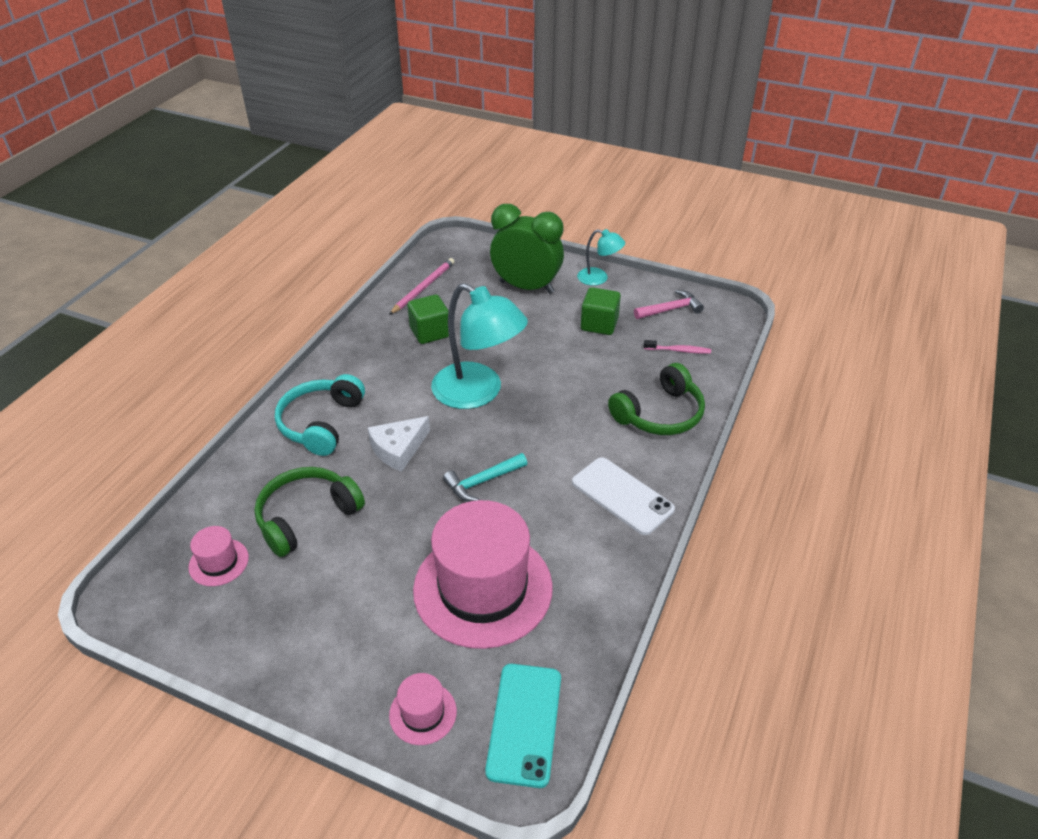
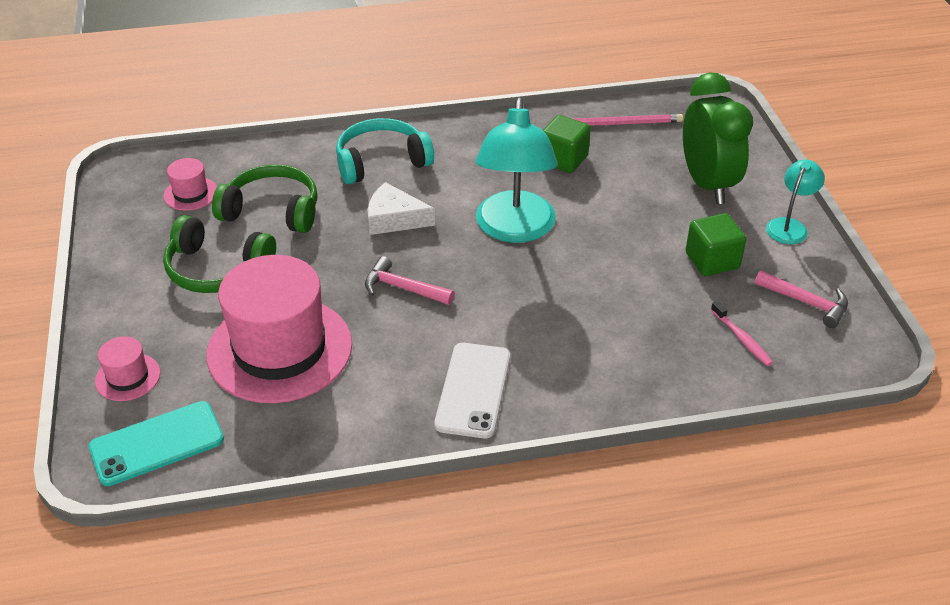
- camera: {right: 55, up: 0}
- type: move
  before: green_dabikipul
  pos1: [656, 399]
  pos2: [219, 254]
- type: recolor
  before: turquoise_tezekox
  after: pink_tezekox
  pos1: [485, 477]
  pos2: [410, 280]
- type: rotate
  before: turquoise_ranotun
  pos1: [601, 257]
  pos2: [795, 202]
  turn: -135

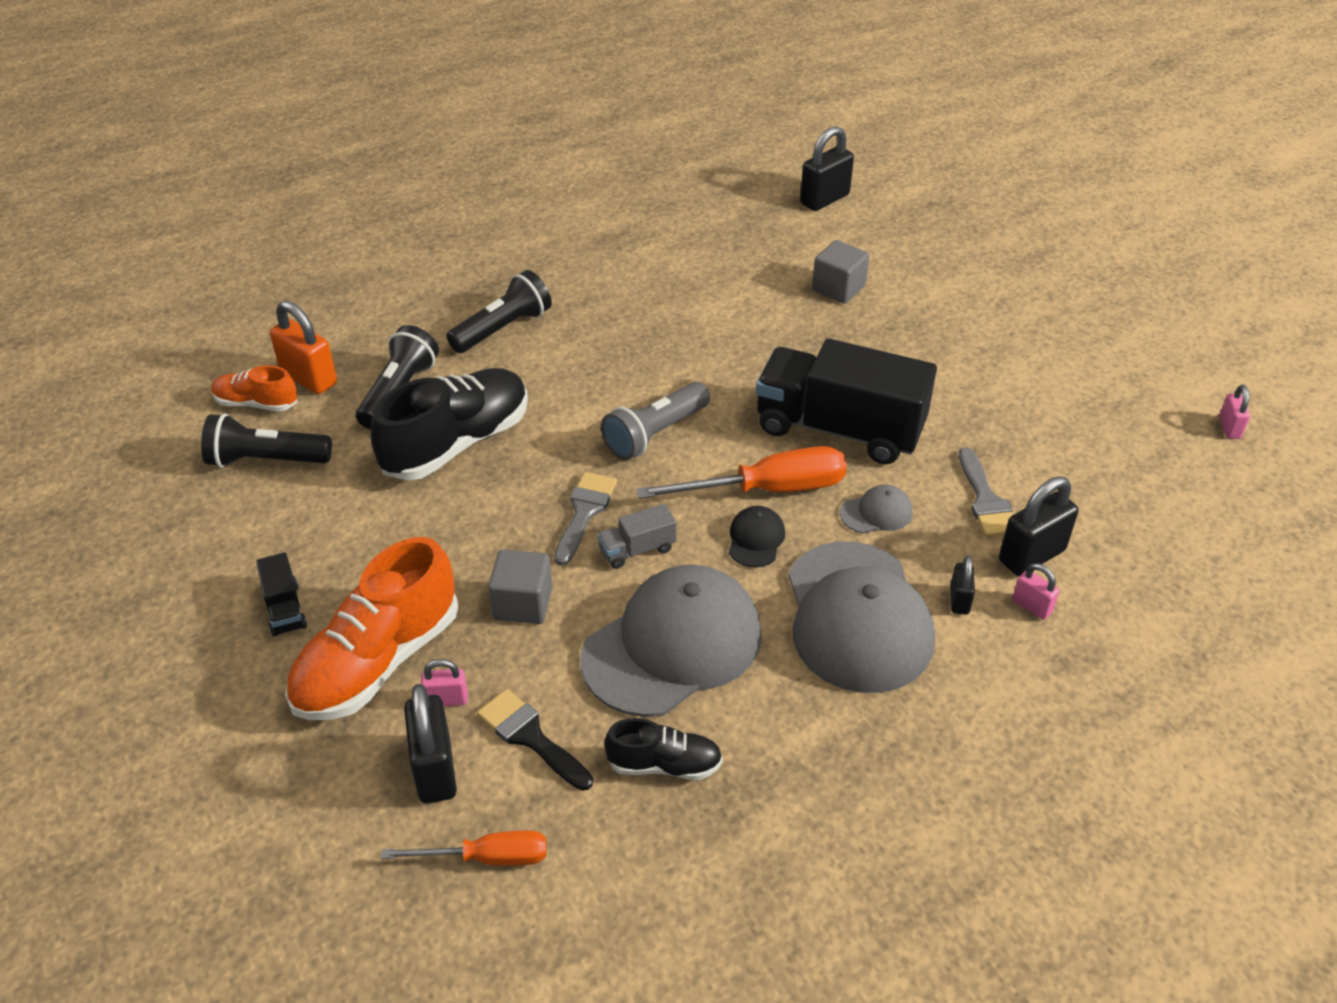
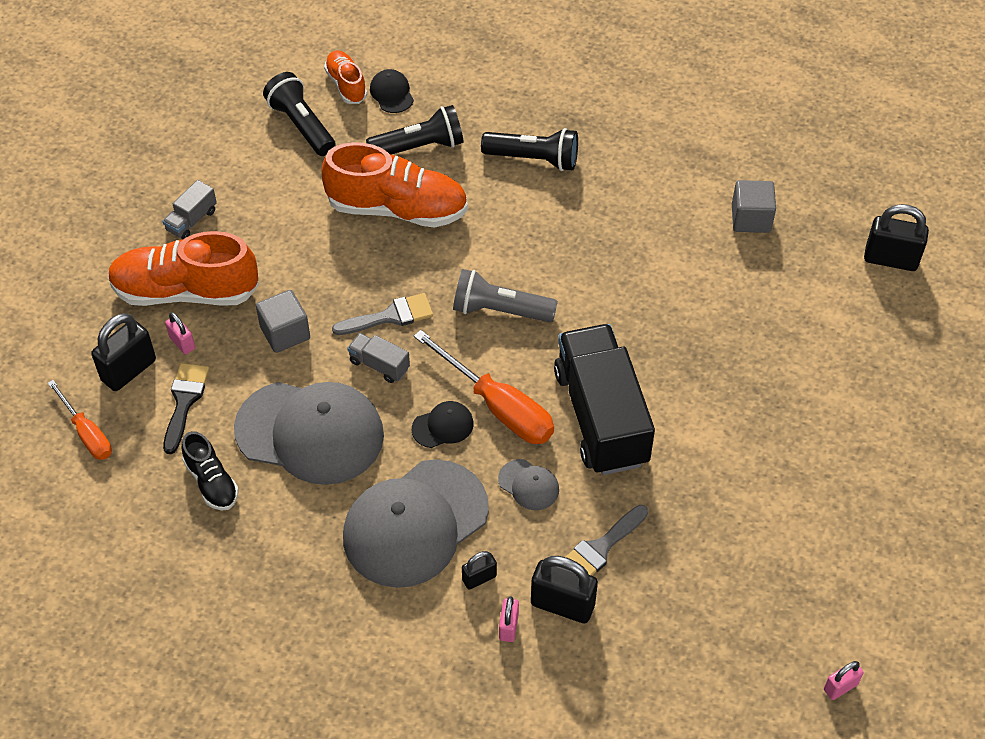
- camera: {right: 55, up: 10}
- type: move
  before: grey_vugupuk
  pos1: [840, 272]
  pos2: [754, 206]
- type: replace
  before: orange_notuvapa
  after: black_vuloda
  pos1: [303, 347]
  pos2: [392, 91]
- type: recolor
  before: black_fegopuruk
  after: grey_fegopuruk
  pos1: [281, 595]
  pos2: [190, 209]
- type: recolor
  before: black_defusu
  after: orange_defusu
  pos1: [449, 424]
  pos2: [395, 185]

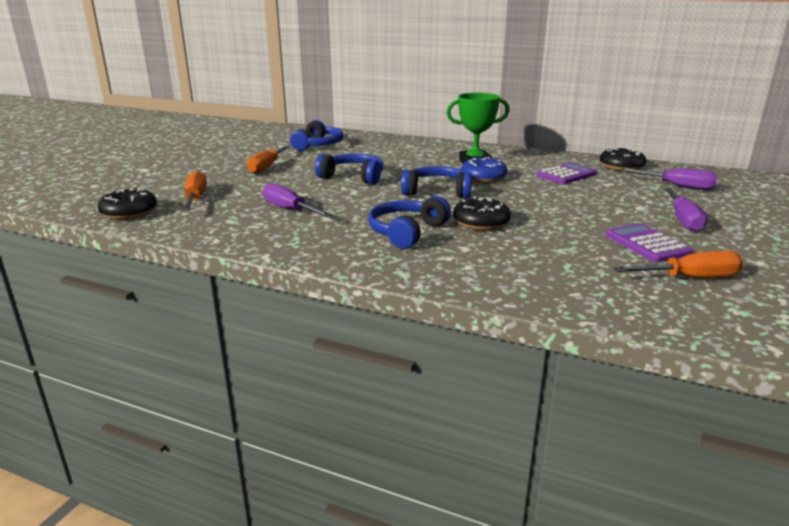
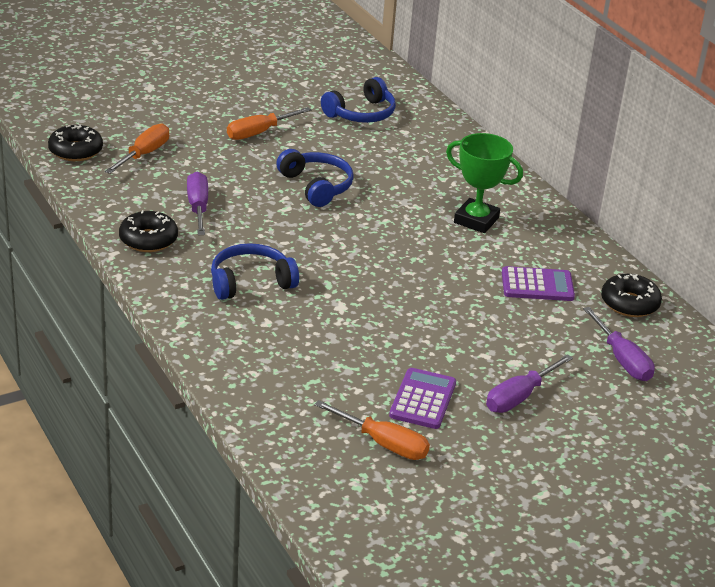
- camera: {right: 35, up: 10}
- type: delete
  before: blue_dabikipul
  pos1: [436, 182]
- type: delete
  before: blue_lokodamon
  pos1: [484, 170]
- type: move
  before: black_lokodamon
  pos1: [482, 213]
  pos2: [148, 231]

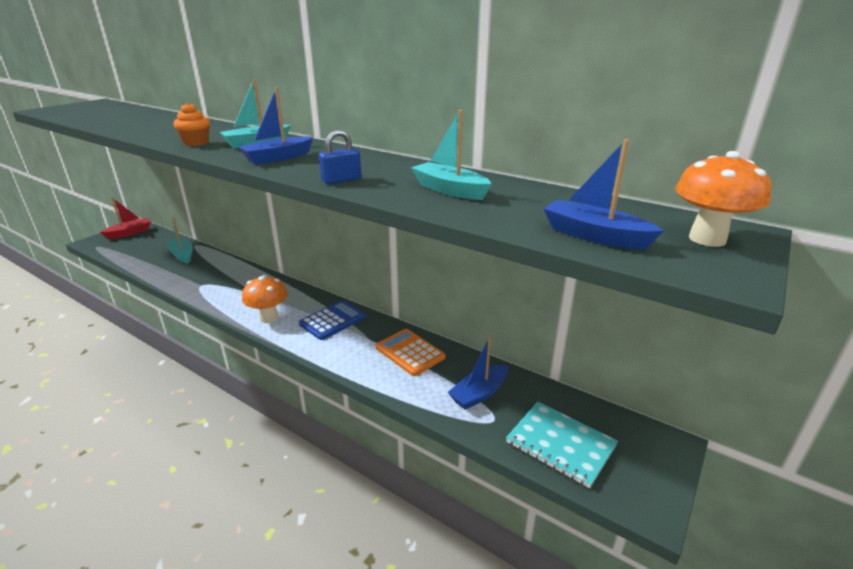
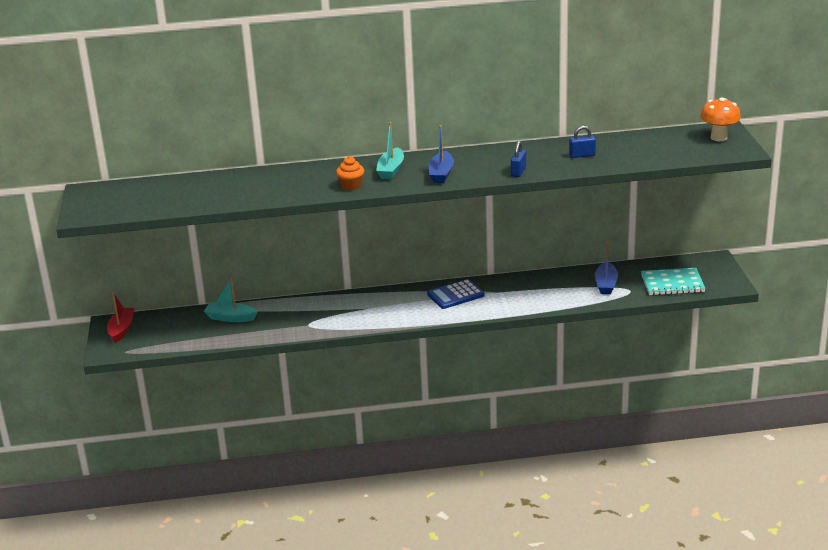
- camera: {right: -40, up: 0}
- type: delete
  before: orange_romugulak
  pos1: [265, 299]
- type: delete
  before: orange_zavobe
  pos1: [410, 352]
- type: delete
  before: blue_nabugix
  pos1: [603, 194]
- type: replace
  before: turquoise_nabugix
  after: blue_notuvapa
  pos1: [451, 155]
  pos2: [582, 142]
- type: rotate
  before: blue_zavobe
  pos1: [332, 320]
  pos2: [456, 294]
  turn: -120

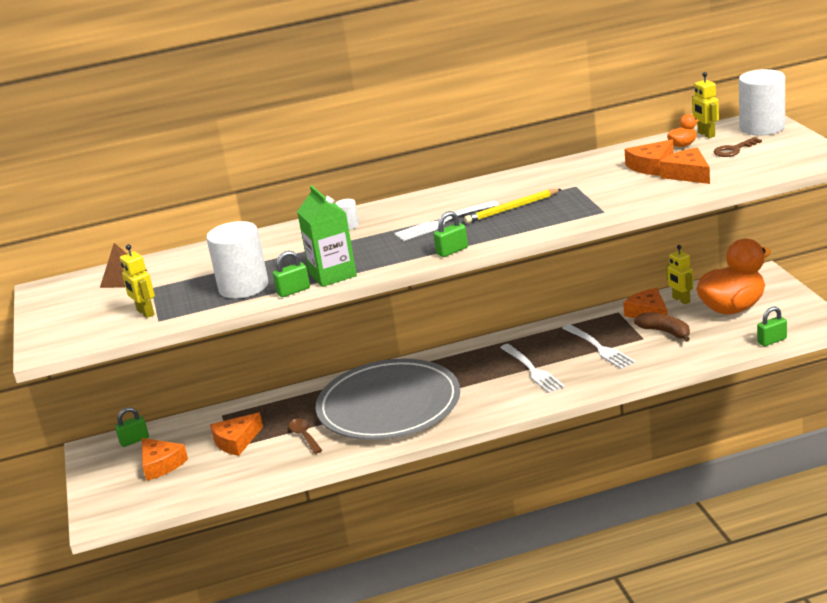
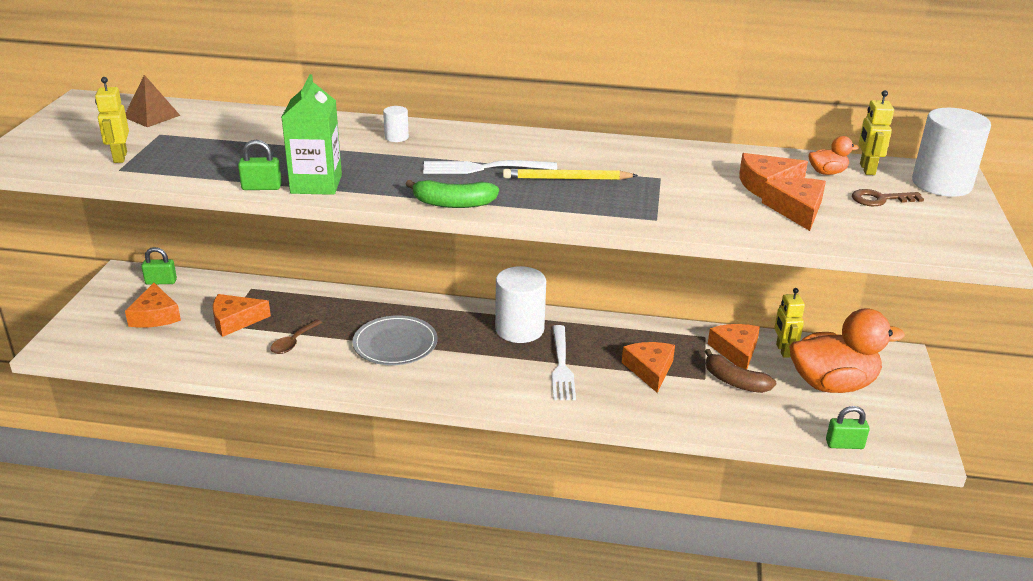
- camera: {right: 20, up: 5}
- type: move
  before: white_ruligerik
  pos1: [237, 260]
  pos2: [520, 304]
- type: replace
  before: green_notuvapa
  after: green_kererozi
  pos1: [451, 234]
  pos2: [452, 194]
- type: replace
  before: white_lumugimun
  after: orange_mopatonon
  pos1: [599, 346]
  pos2: [648, 367]
- type: rotate
  before: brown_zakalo
  pos1: [305, 436]
  pos2: [296, 336]
  turn: -150
- type: rotate
  before: brown_kererozi
  pos1: [662, 327]
  pos2: [740, 371]
  turn: 150
- type: resize
  before: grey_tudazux
  pos1: [388, 399]
  pos2: [395, 340]
  scale: 0.52

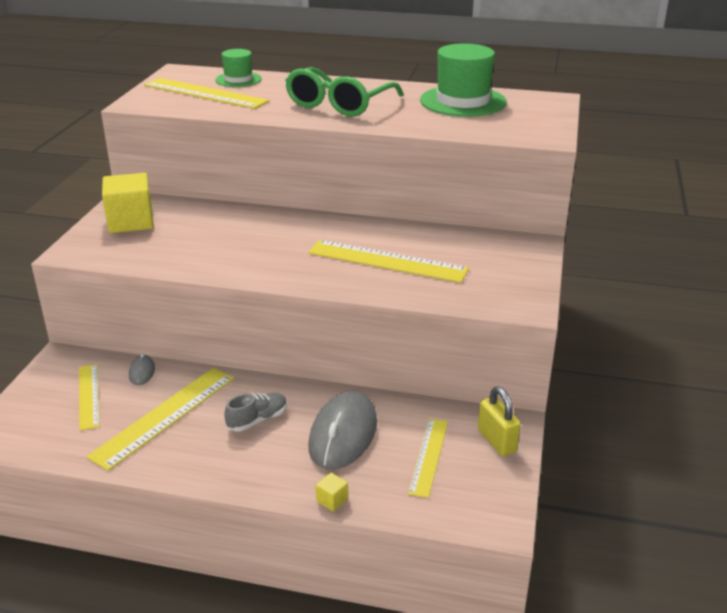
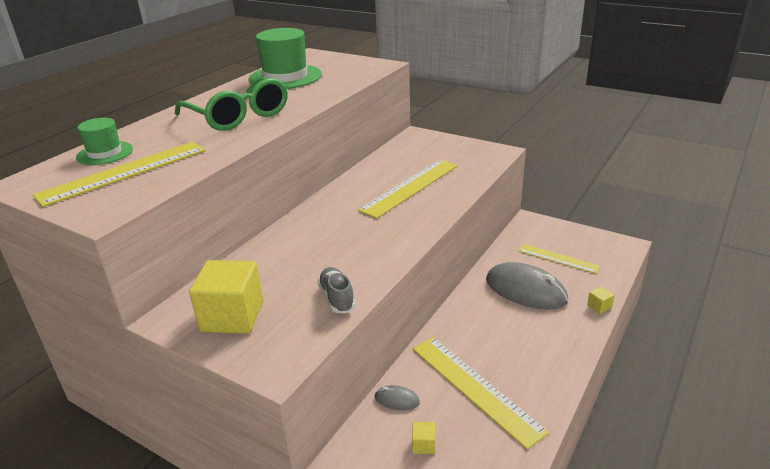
- camera: {right: -70, up: 0}
- type: delete
  before: yellow_notuvapa
  pos1: [499, 421]
- type: move
  before: grey_defusu
  pos1: [255, 412]
  pos2: [336, 290]
- type: replace
  before: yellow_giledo
  after: yellow_vugupuk
  pos1: [89, 397]
  pos2: [423, 438]

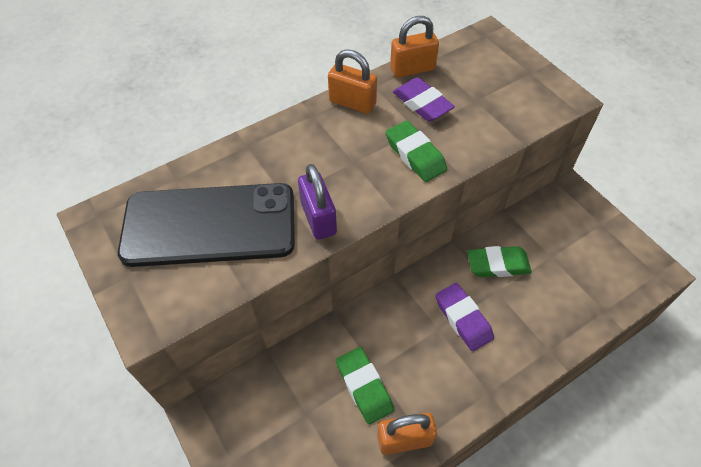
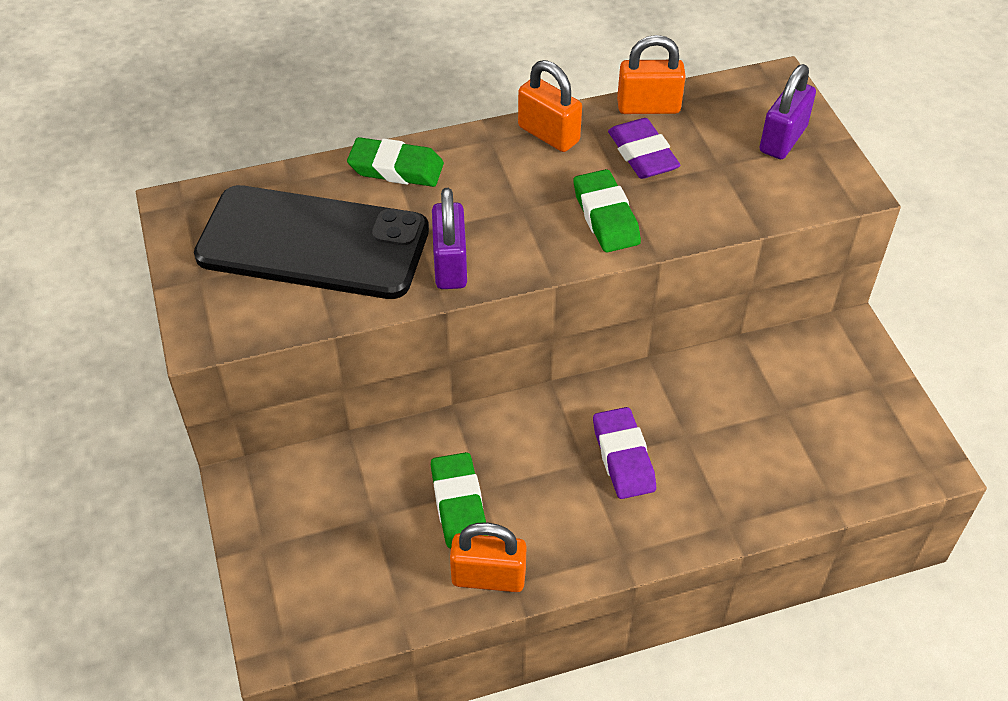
- camera: {right: 15, up: -5}
- type: insert
  after: purple_notuvapa
  pos2: [788, 111]
- type: move
  before: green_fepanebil
  pos1: [499, 261]
  pos2: [395, 162]

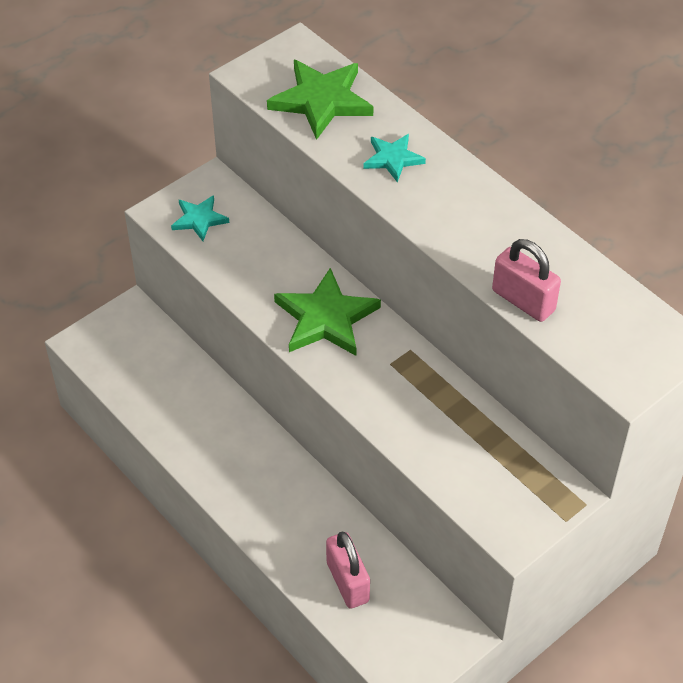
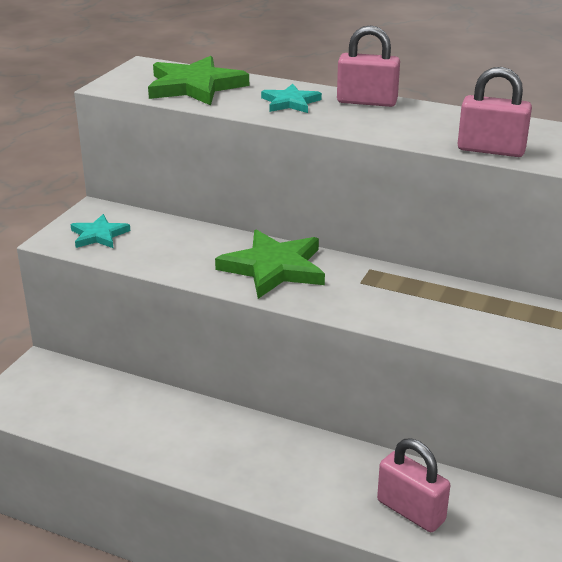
- camera: {right: -25, up: -20}
- type: insert
  after: pink_notuvapa
  pos2: [368, 66]

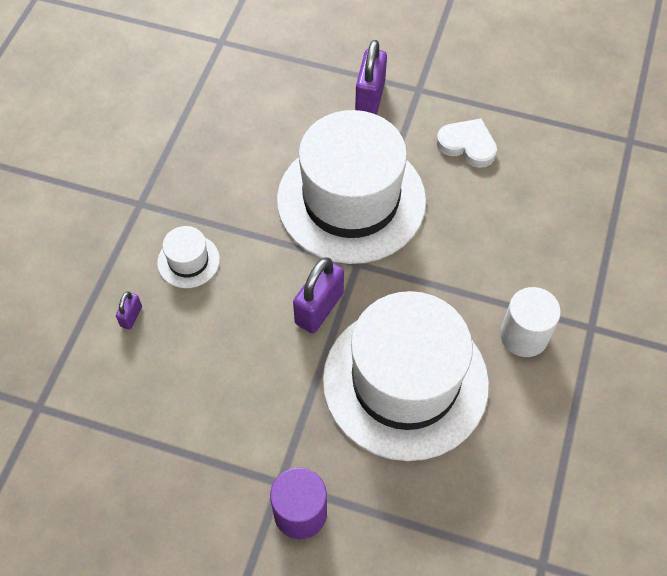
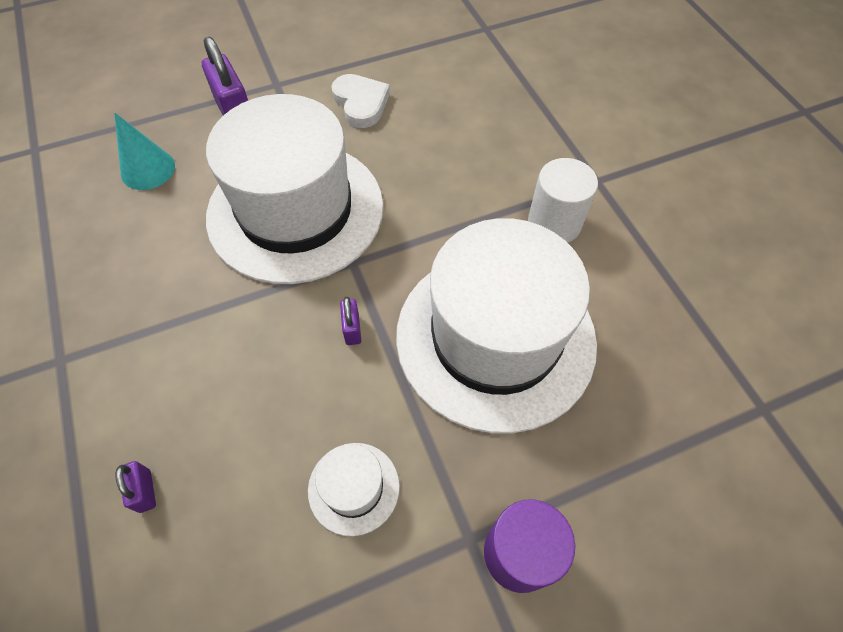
- camera: {right: -40, up: 0}
- type: insert
  after: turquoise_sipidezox
  pos2: [144, 151]
- type: move
  before: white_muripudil
  pos1: [188, 257]
  pos2: [354, 489]
- type: rotate
  before: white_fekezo
  pos1: [466, 143]
  pos2: [360, 101]
  turn: 75
- type: resize
  before: purple_notuvapa
  pos1: [318, 295]
  pos2: [350, 321]
  scale: 0.5

